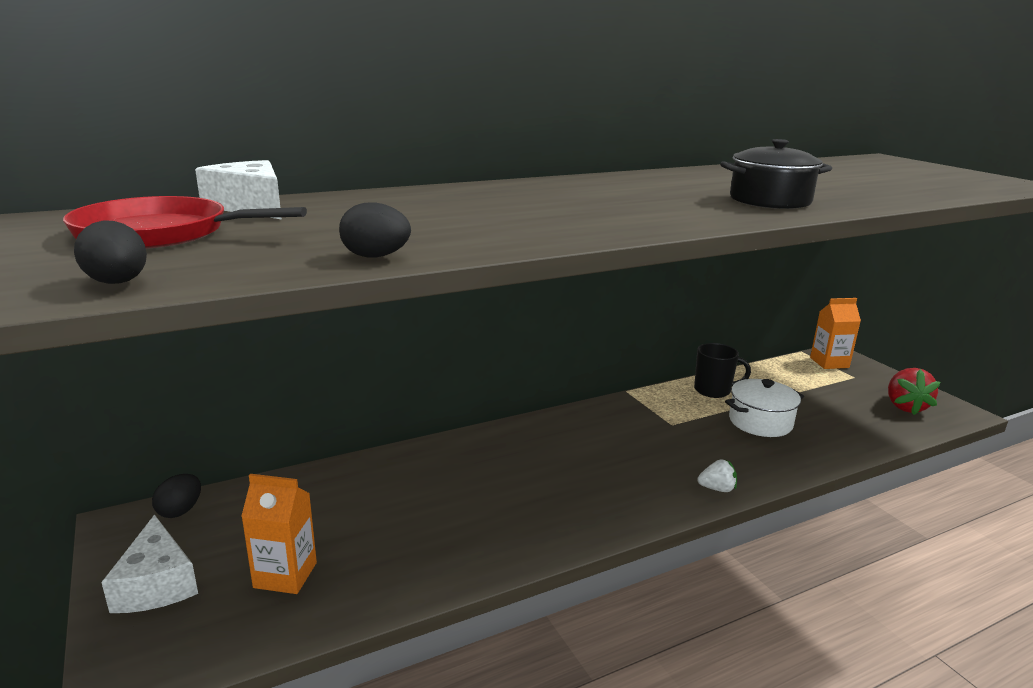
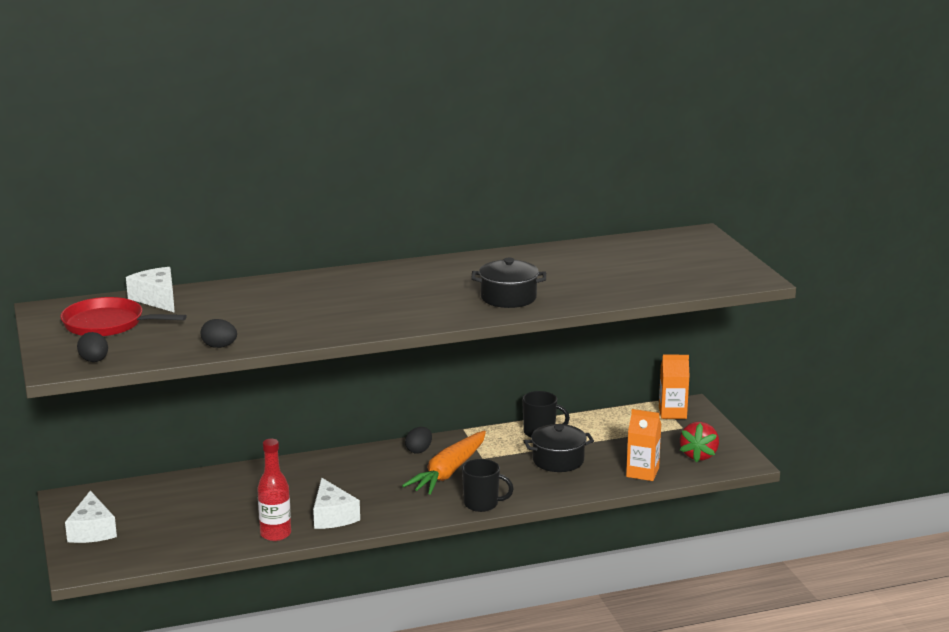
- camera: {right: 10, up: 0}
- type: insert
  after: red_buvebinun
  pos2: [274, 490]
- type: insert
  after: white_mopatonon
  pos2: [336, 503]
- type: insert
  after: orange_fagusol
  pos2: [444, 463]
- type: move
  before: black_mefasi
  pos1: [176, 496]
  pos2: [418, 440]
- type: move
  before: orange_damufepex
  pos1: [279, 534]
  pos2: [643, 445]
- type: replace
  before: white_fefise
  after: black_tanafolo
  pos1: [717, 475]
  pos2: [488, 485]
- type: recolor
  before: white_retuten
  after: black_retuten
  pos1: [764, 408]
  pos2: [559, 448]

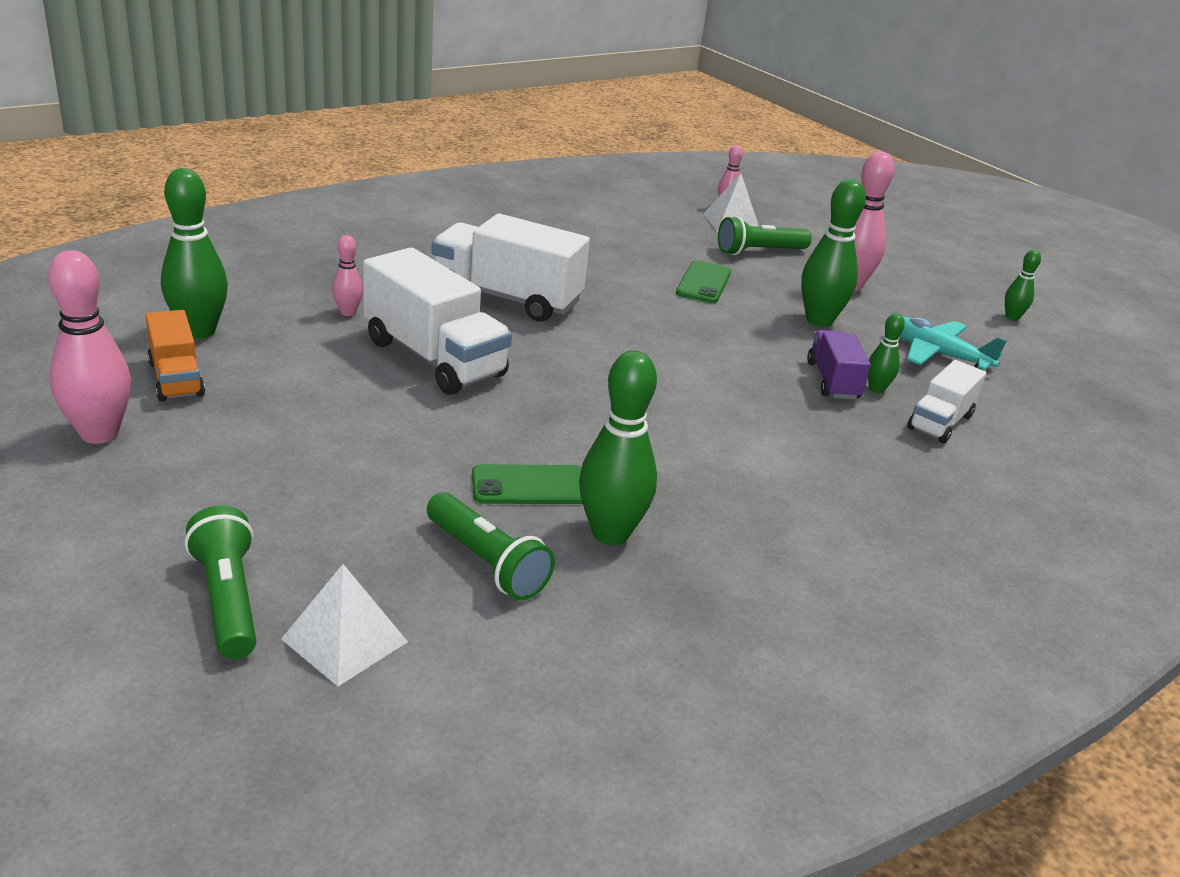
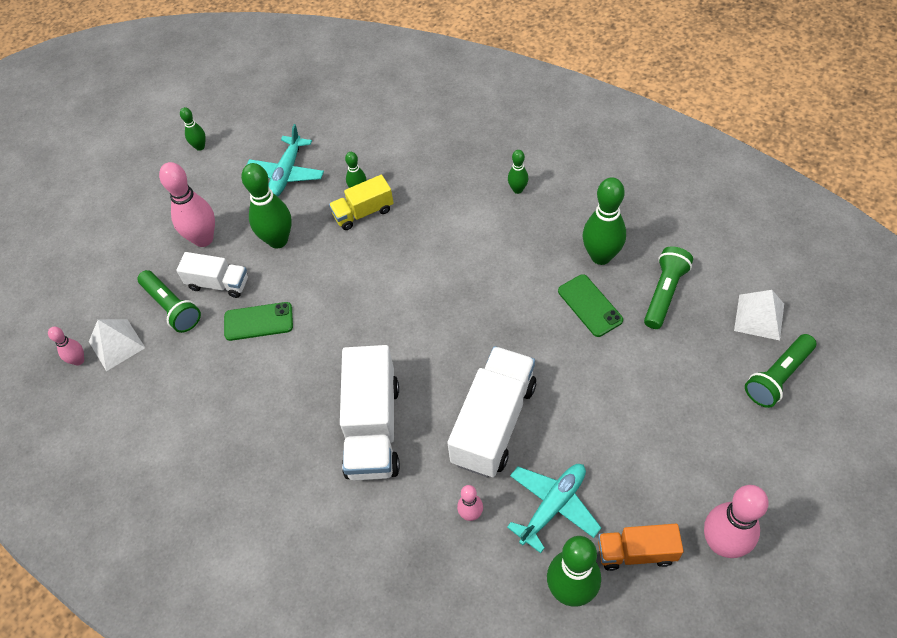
- camera: {right: -105, up: 25}
- type: insert
  after: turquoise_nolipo
  pos2: [554, 508]
- type: insert
  after: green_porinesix
  pos2: [518, 172]
- type: move
  before: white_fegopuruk
  pos1: [946, 402]
  pos2: [212, 275]
- type: recolor
  before: purple_fegopuruk
  after: yellow_fegopuruk
  pos1: [839, 364]
  pos2: [361, 202]
- type: rotate
  before: orange_fegopuruk
  pos1: [175, 356]
  pos2: [641, 547]
  turn: -135

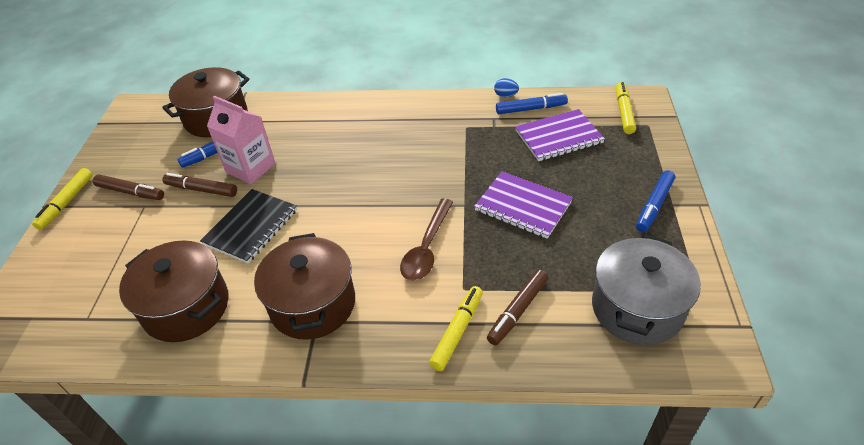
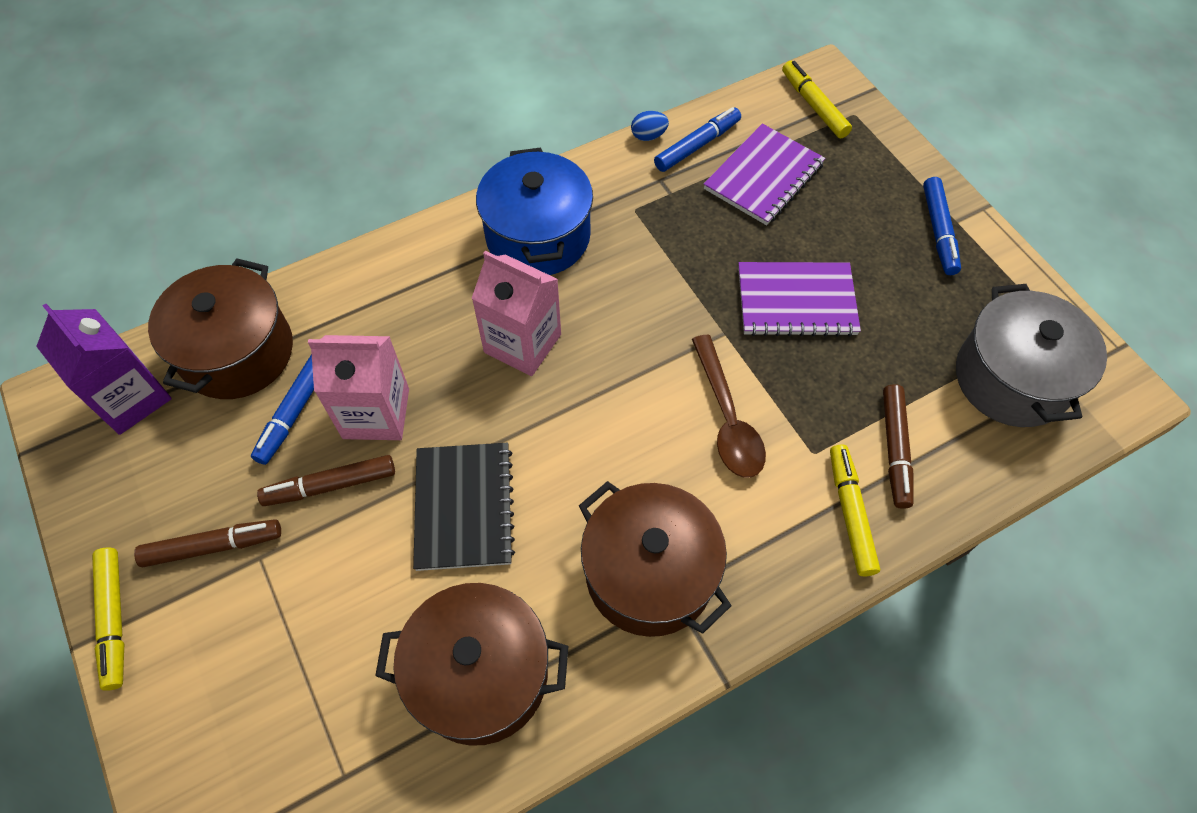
- camera: {right: -35, up: 15}
- type: insert
  after: purple_damufepex
  pos2: [104, 369]
- type: insert
  after: pink_damufepex
  pos2: [516, 313]
- type: insert
  after: blue_retuten
  pos2: [534, 211]

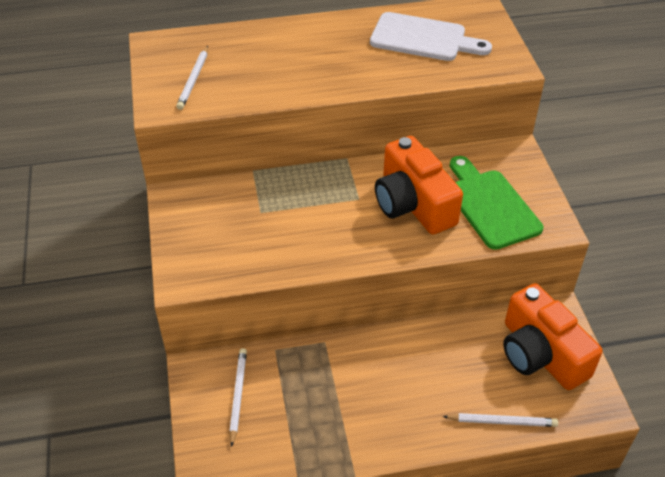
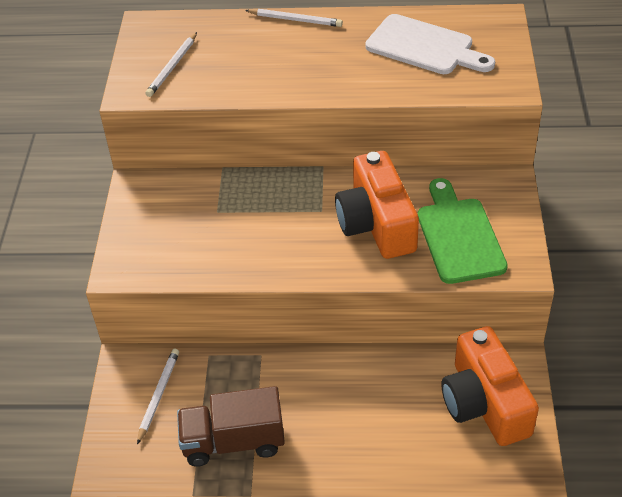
- camera: {right: 15, up: 0}
- type: insert
  after: brown_fegopuruk
  pos2: [231, 426]
- type: move
  before: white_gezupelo
  pos1: [500, 420]
  pos2: [294, 18]

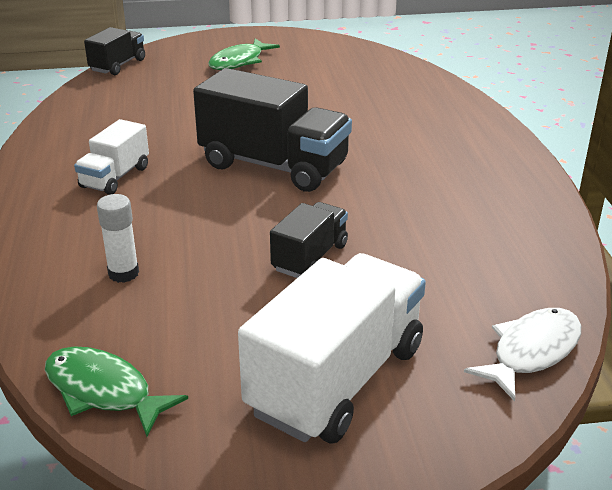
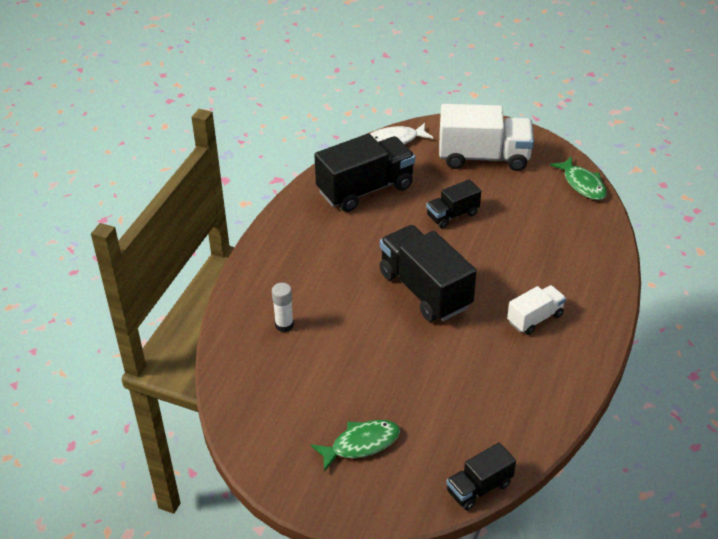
- camera: {right: -150, up: 10}
- type: insert
  after: black_fegopuruk
  pos2: [364, 173]
- type: move
  before: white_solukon
  pos1: [118, 238]
  pos2: [283, 307]
- type: rotate
  before: white_fegopuruk
  pos1: [332, 348]
  pos2: [486, 137]
  turn: -150

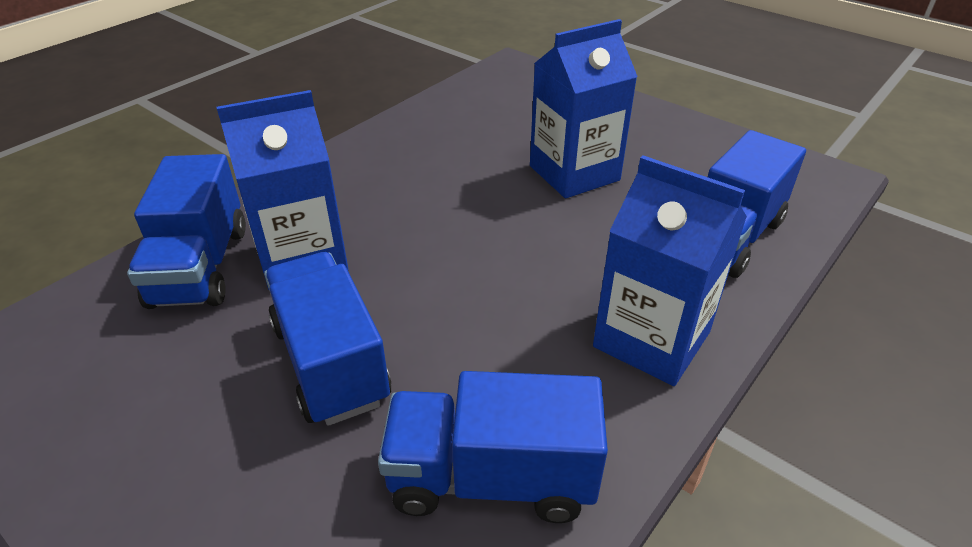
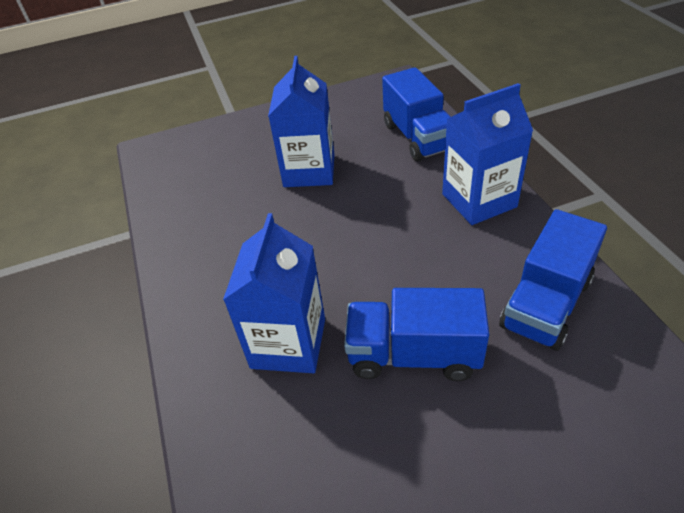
- camera: {right: -55, up: 5}
- type: delete
  before: blue_fegopuruk
  pos1: [186, 231]

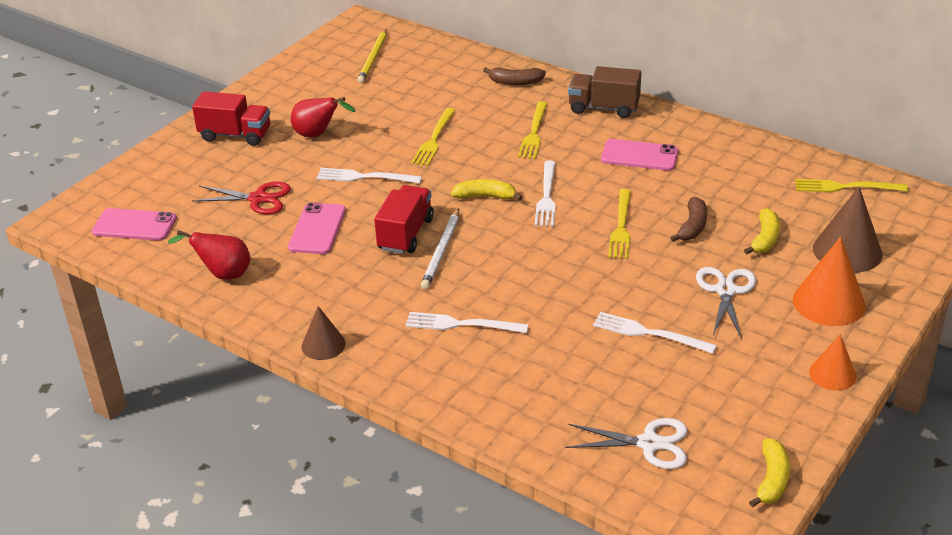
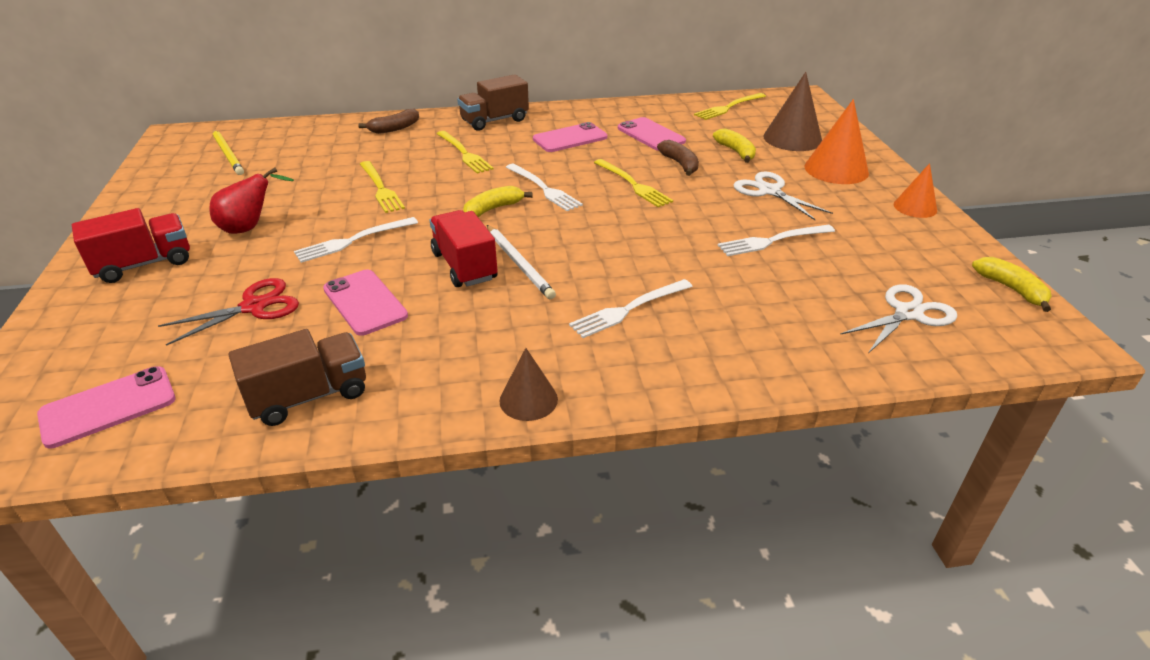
- camera: {right: -45, up: 0}
- type: insert
  after: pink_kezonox
  pos2: [652, 134]
- type: replace
  before: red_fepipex
  after: brown_fegopuruk
  pos1: [209, 255]
  pos2: [297, 377]

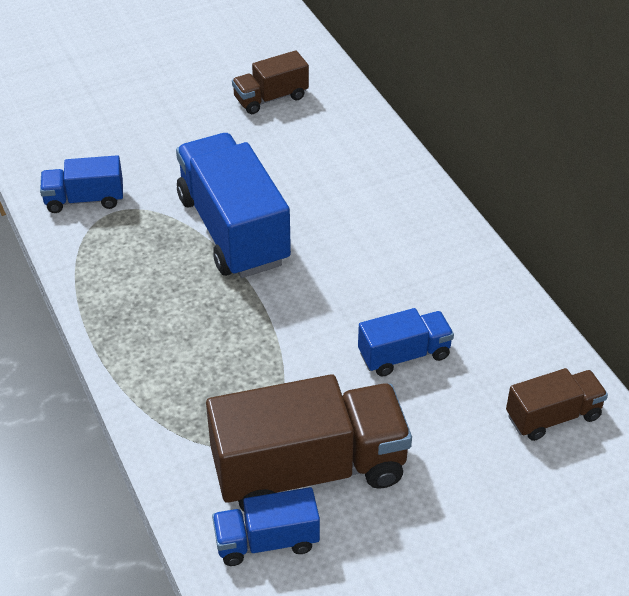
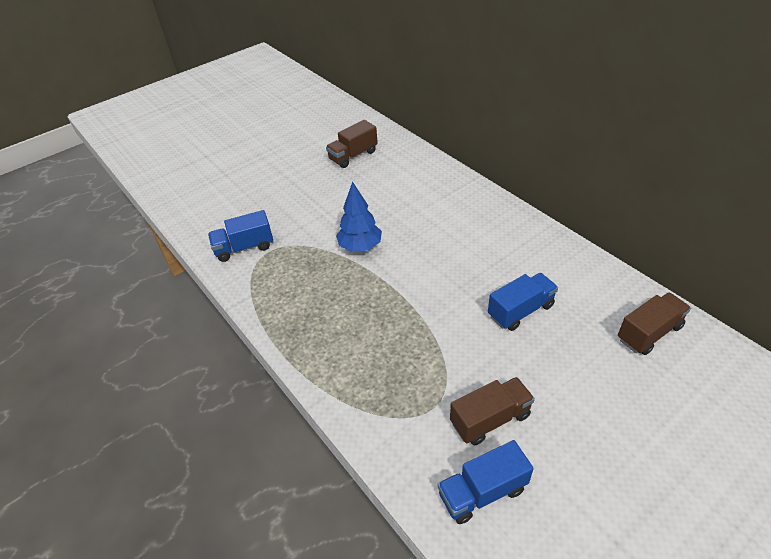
- camera: {right: -10, up: 0}
- type: replace
  before: blue_fegopuruk
  after: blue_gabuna
  pos1: [233, 205]
  pos2: [359, 217]
- type: resize
  before: brown_fegopuruk
  pos1: [309, 443]
  pos2: [492, 411]
  scale: 0.52

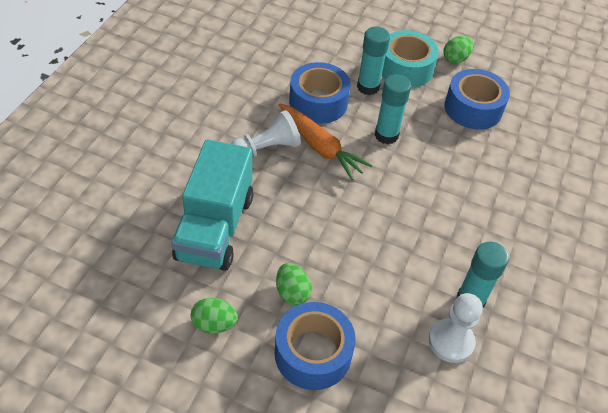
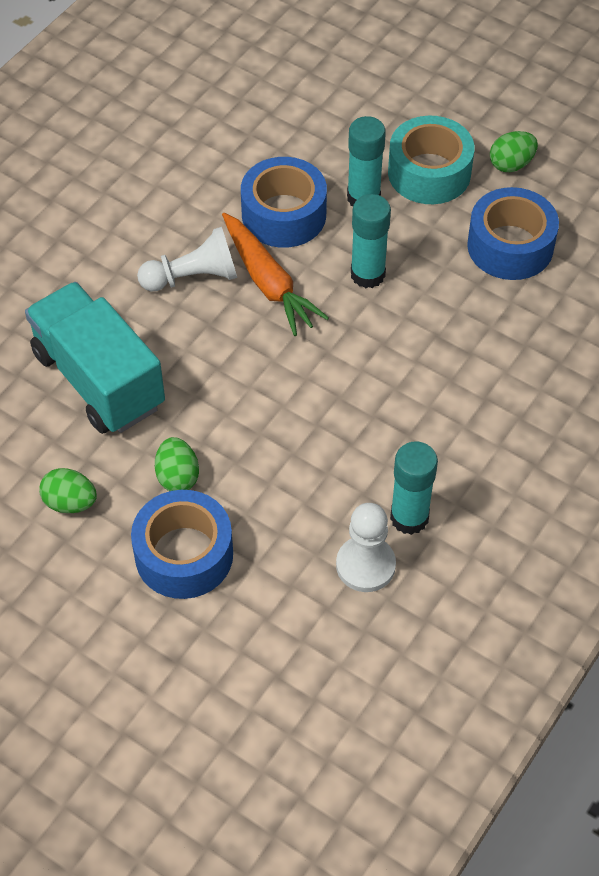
- camera: {right: 15, up: 5}
- type: rotate
  before: turquoise_fegopuruk
  pos1: [212, 205]
  pos2: [95, 358]
  turn: 120

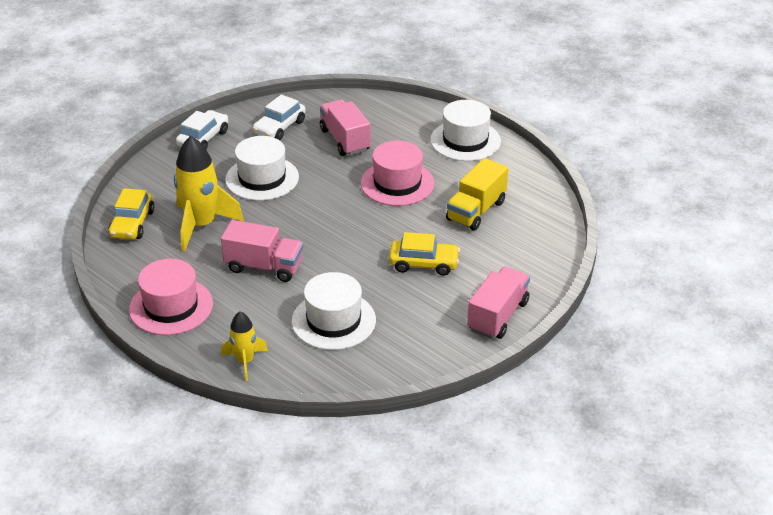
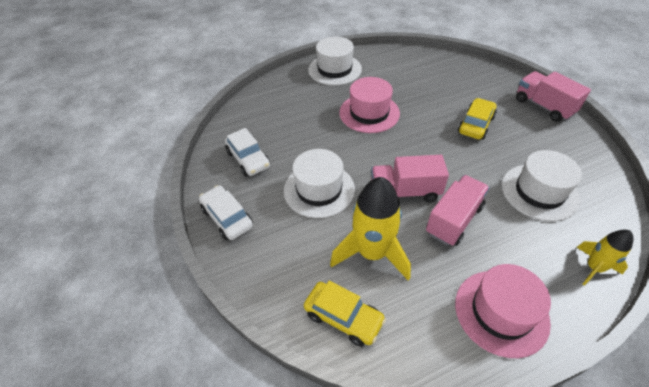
- camera: {right: -65, up: 10}
- type: delete
  before: yellow_fegopuruk
  pos1: [477, 194]
- type: move
  before: pink_fegopuruk
  pos1: [345, 128]
  pos2: [410, 178]

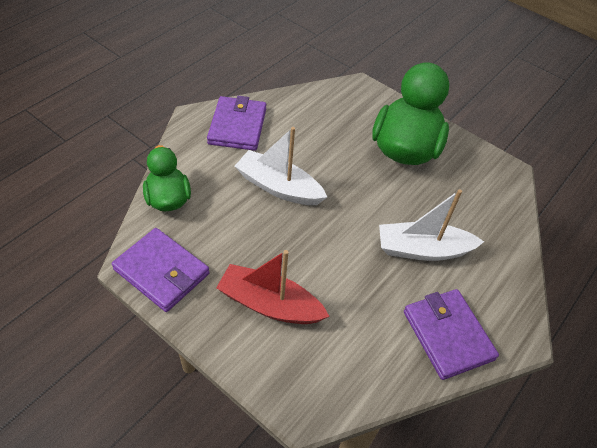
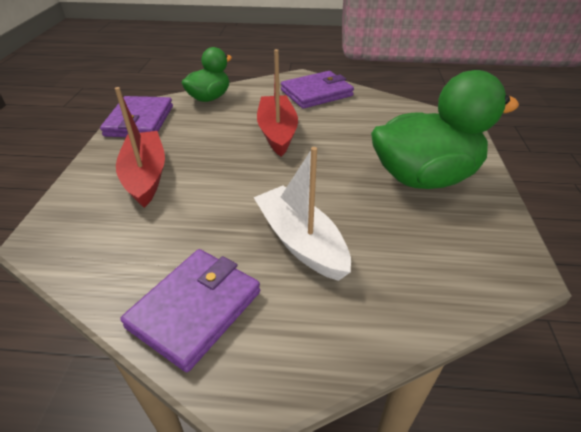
- camera: {right: 60, up: -10}
- type: recolor
  before: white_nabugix
  after: red_nabugix
  pos1: [281, 166]
  pos2: [277, 103]

